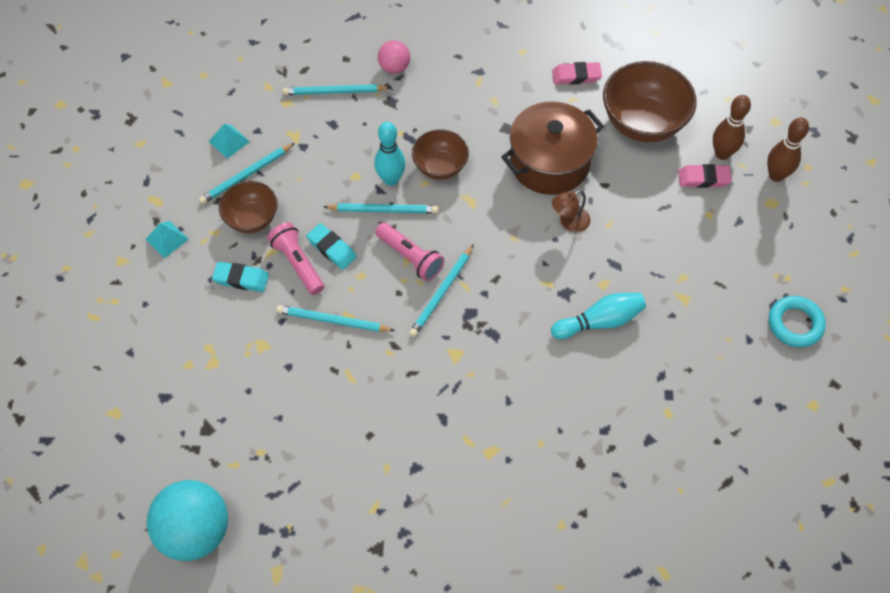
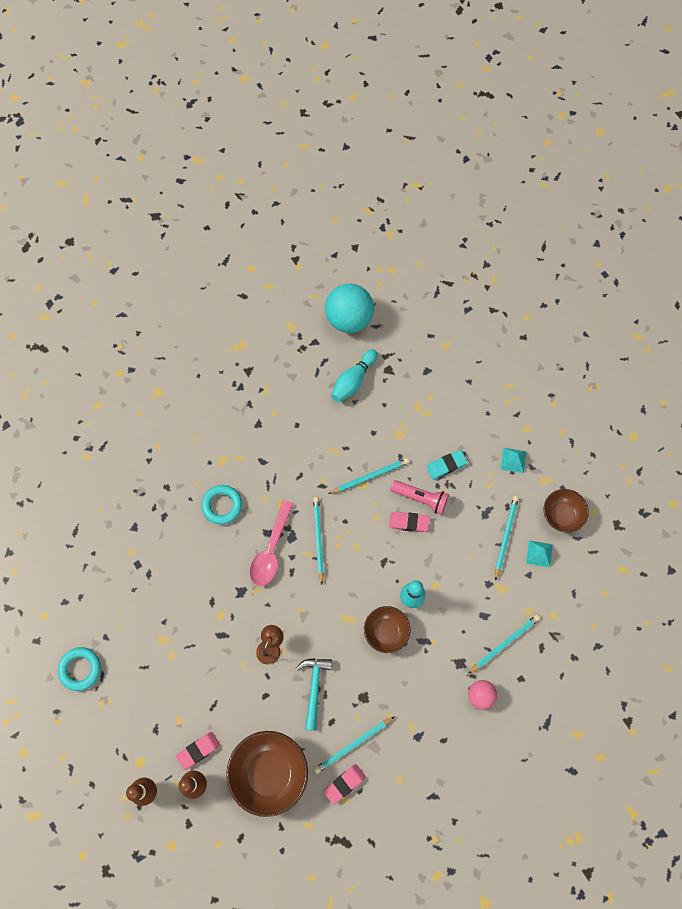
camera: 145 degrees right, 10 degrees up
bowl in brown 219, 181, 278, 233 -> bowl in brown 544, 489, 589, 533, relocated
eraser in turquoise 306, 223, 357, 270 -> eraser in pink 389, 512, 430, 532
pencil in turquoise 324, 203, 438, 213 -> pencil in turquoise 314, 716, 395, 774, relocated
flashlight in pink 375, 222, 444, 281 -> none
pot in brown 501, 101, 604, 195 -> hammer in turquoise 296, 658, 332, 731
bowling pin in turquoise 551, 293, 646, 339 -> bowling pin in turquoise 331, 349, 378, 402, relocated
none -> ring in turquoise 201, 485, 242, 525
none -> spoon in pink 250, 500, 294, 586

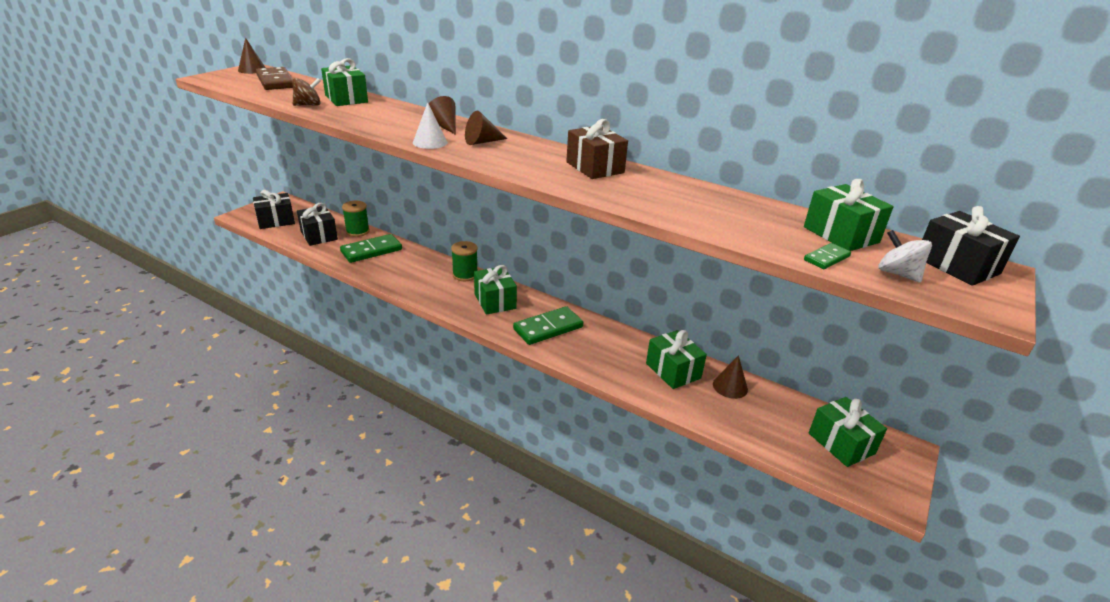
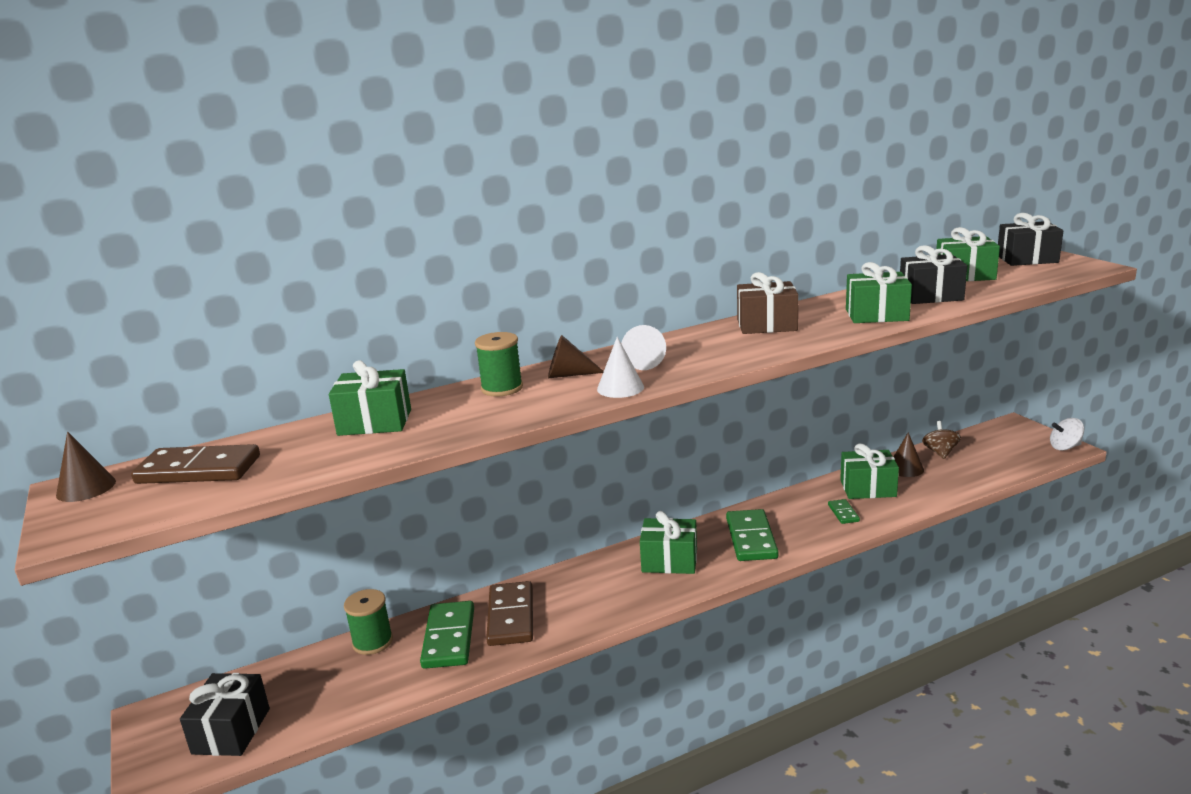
camera: 55 degrees left, 10 degrees down
spinning top in brown 292, 78, 321, 106 -> spinning top in brown 922, 421, 961, 459, relocated
gift in black 297, 203, 338, 246 -> gift in black 900, 245, 967, 304, relocated
spool in green 451, 241, 478, 281 -> spool in green 475, 332, 523, 397, relocated
cone in brown 465, 111, 507, 145 -> cone in white 621, 325, 666, 370
domino in green 804, 243, 851, 269 -> domino in green 828, 499, 860, 524, relocated
gift in green 809, 397, 887, 467 -> gift in green 846, 262, 912, 323, relocated
spinning top in white 879, 230, 932, 283 -> spinning top in white 1050, 418, 1084, 451, relocated
none -> domino in brown 486, 581, 533, 646

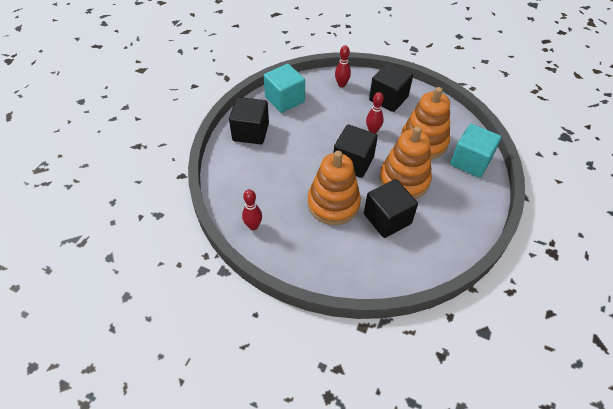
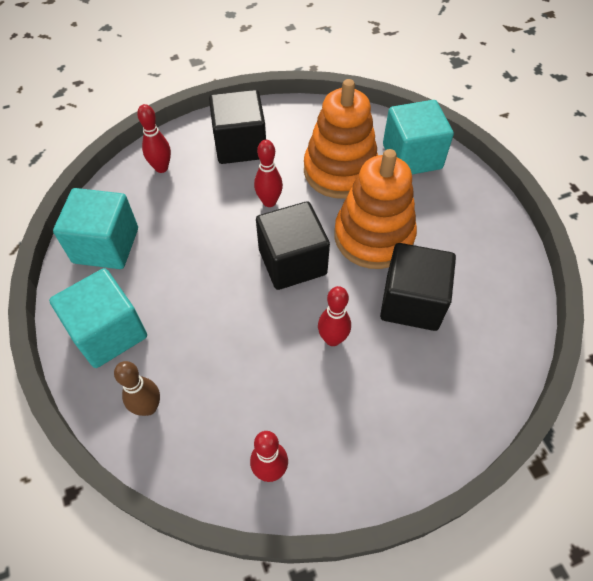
camera: 45 degrees left, 5 degrees up
cube in black 229, 97, 269, 144 -> cube in turquoise 49, 268, 147, 368
stacking toy in orange 308, 151, 361, 225 -> bowling pin in red 318, 286, 351, 346
none -> bowling pin in brown 114, 361, 160, 416

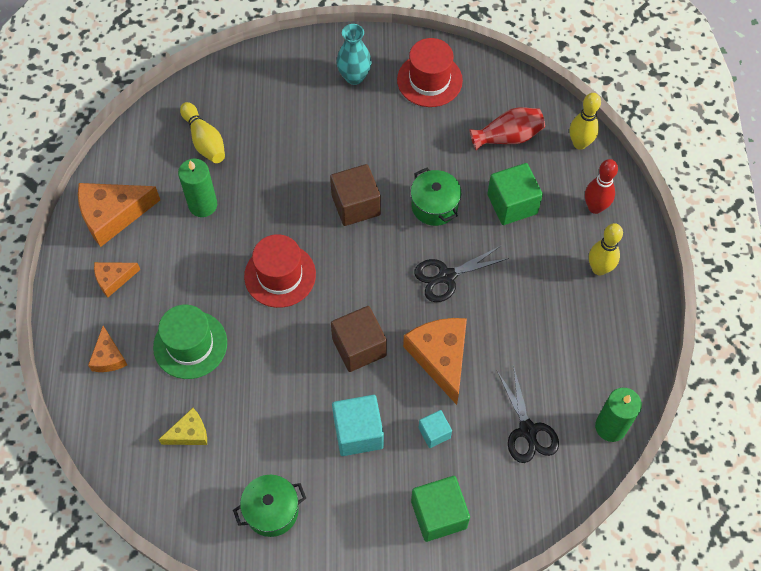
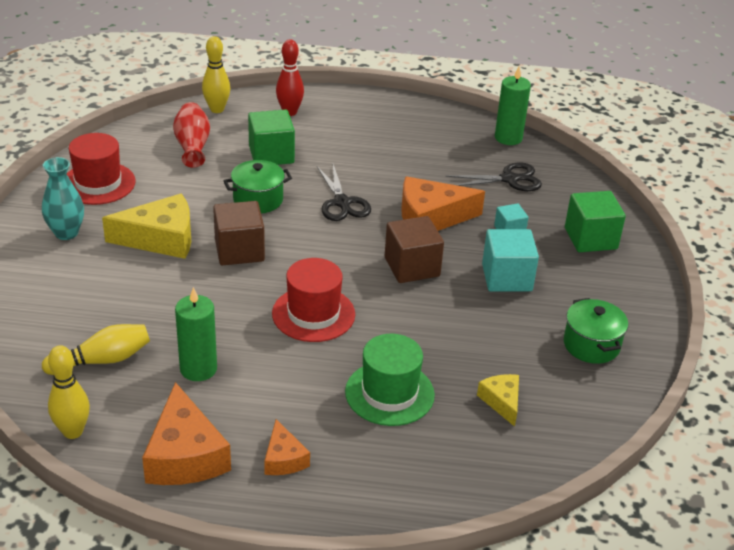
camera: 85 degrees left, 25 degrees down
cheese in orange 88, 326, 127, 372 -> none
bowling pin in yellow 589, 223, 623, 276 -> bowling pin in yellow 48, 345, 90, 439, relocated
none -> cheese in yellow 102, 193, 191, 259

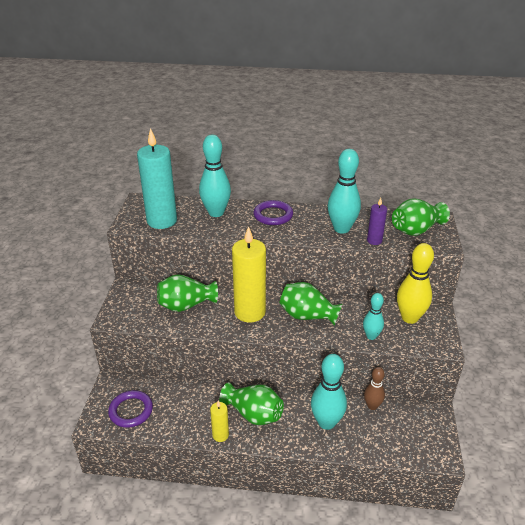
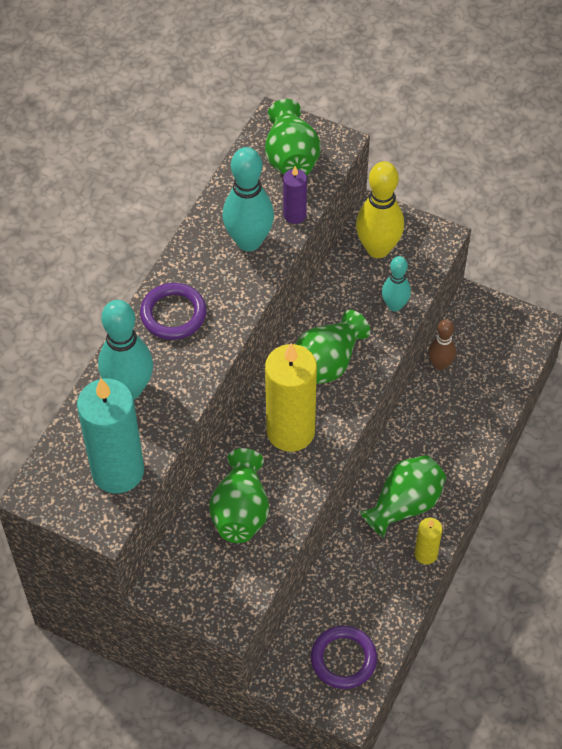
camera: 70 degrees left, 20 degrees up
bowling pin in turquoise 311, 354, 347, 430 -> none

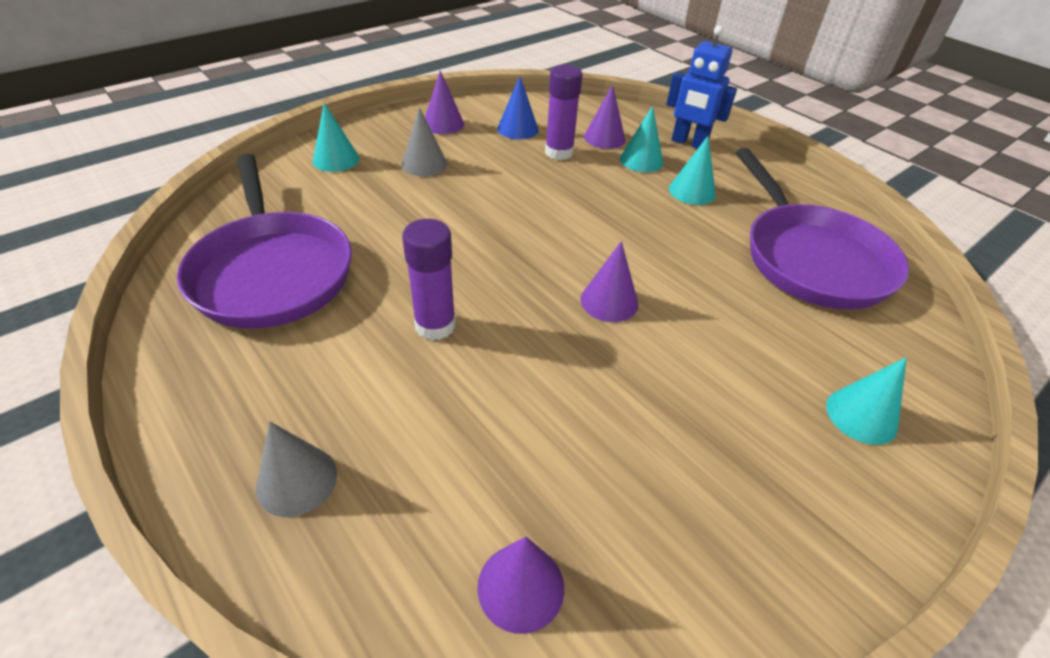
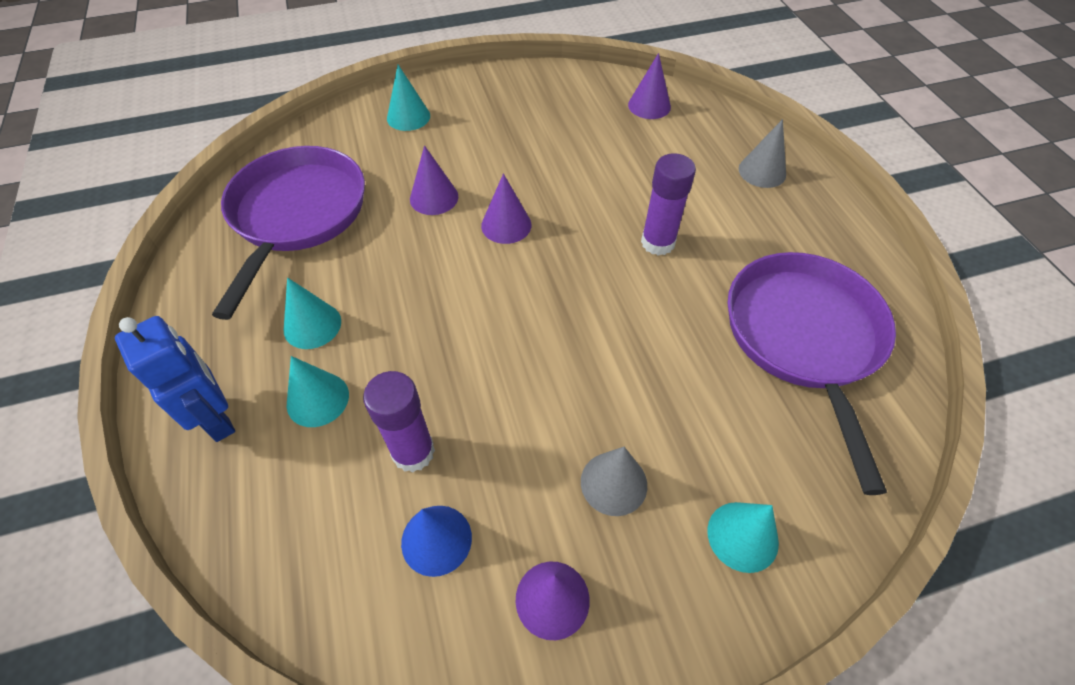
camera: 155 degrees left, 10 degrees up
cone in purple 584, 85, 625, 149 -> cone in purple 410, 145, 458, 215, relocated

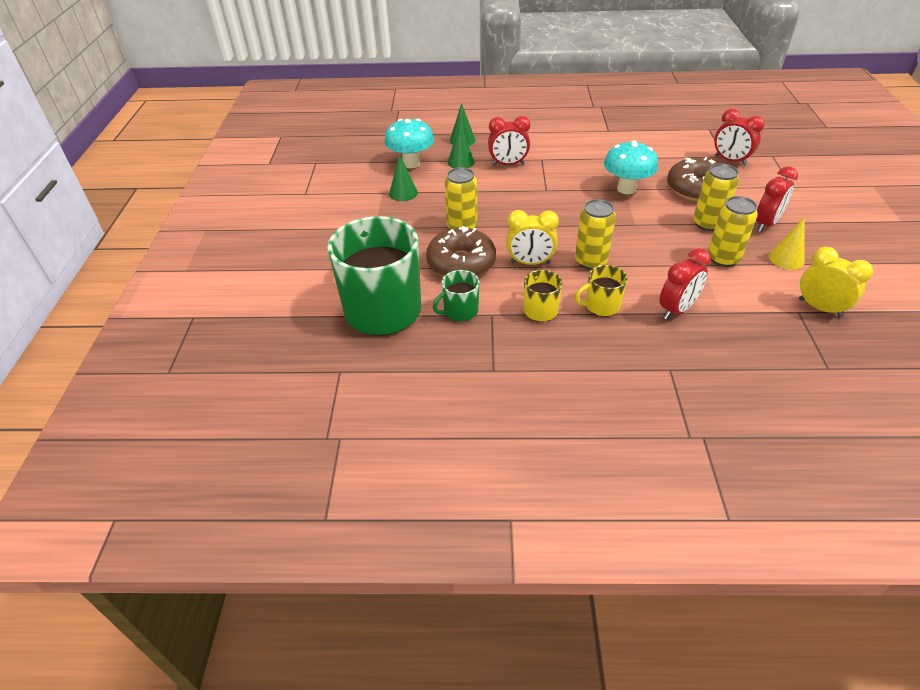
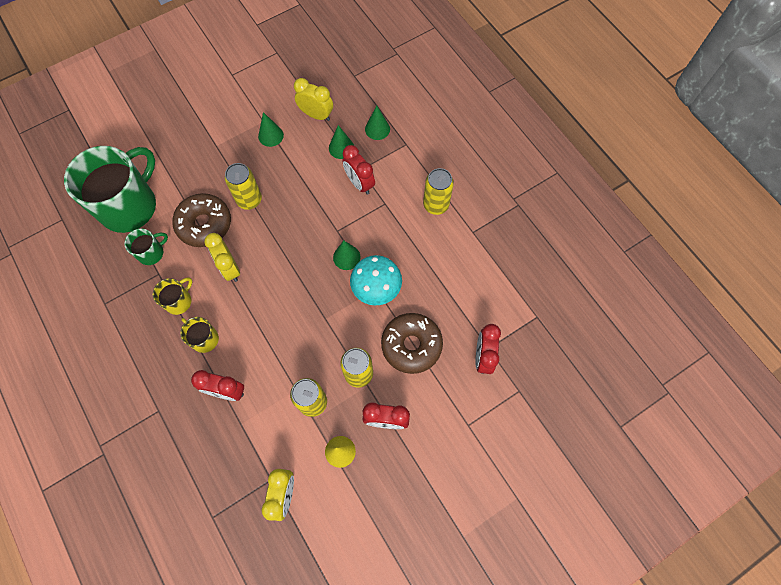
camera: 55 degrees right, 25 degrees up
mushroom in turquoise 384, 119, 434, 168 -> clock in yellow 294, 78, 333, 121
mug in green 433, 270, 479, 321 -> mug in green 124, 229, 168, 265, 120 degrees clockwise
can in yellow 575, 199, 616, 270 -> can in yellow 423, 168, 454, 215, relocated
none -> cone in green 333, 240, 361, 270

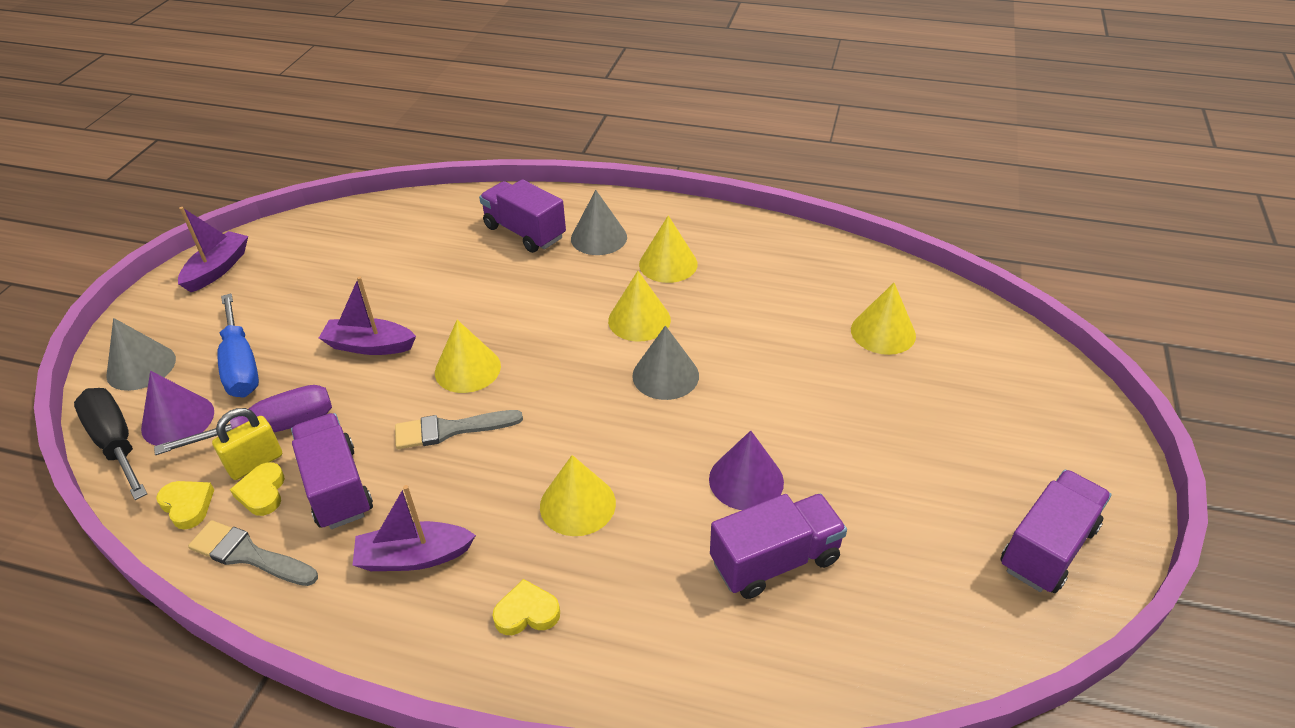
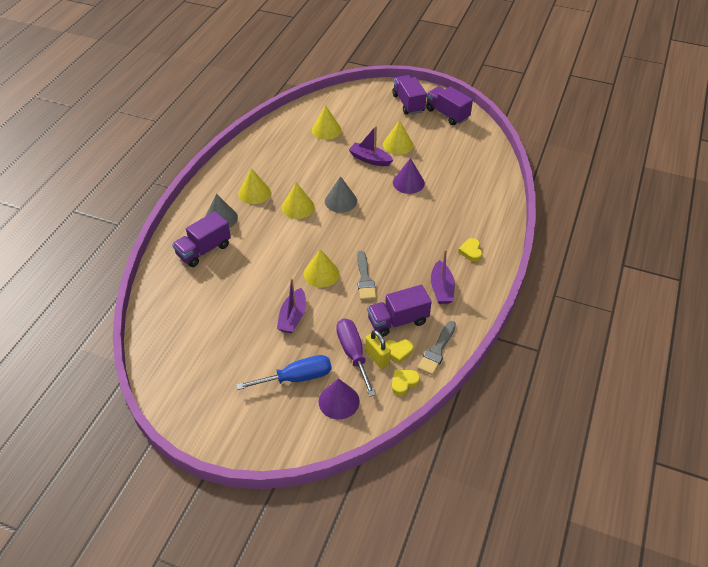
camera: 85 degrees left, 5 degrees up
screwdriver in black 74, 388, 147, 500 -> none
cone in grey 106, 318, 176, 391 -> none
boat in purple 178, 207, 248, 292 -> boat in purple 349, 126, 393, 166, relocated
cone in yellow 540, 455, 616, 536 -> cone in yellow 383, 120, 413, 155, relocated
truck in purple 710, 494, 847, 599 -> truck in purple 393, 75, 427, 115, relocated

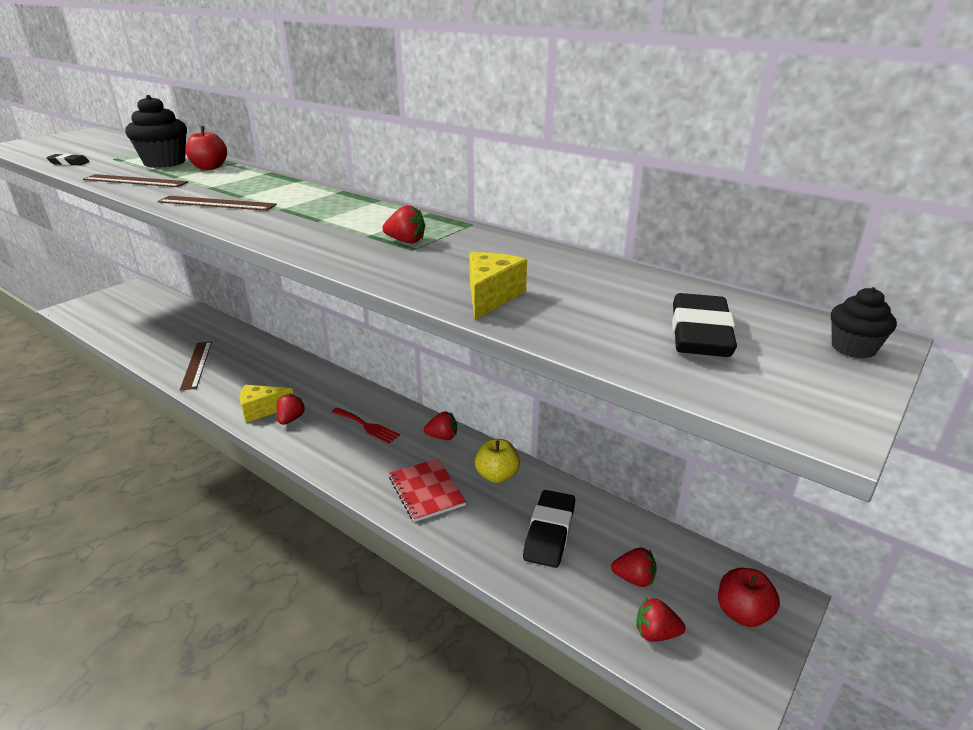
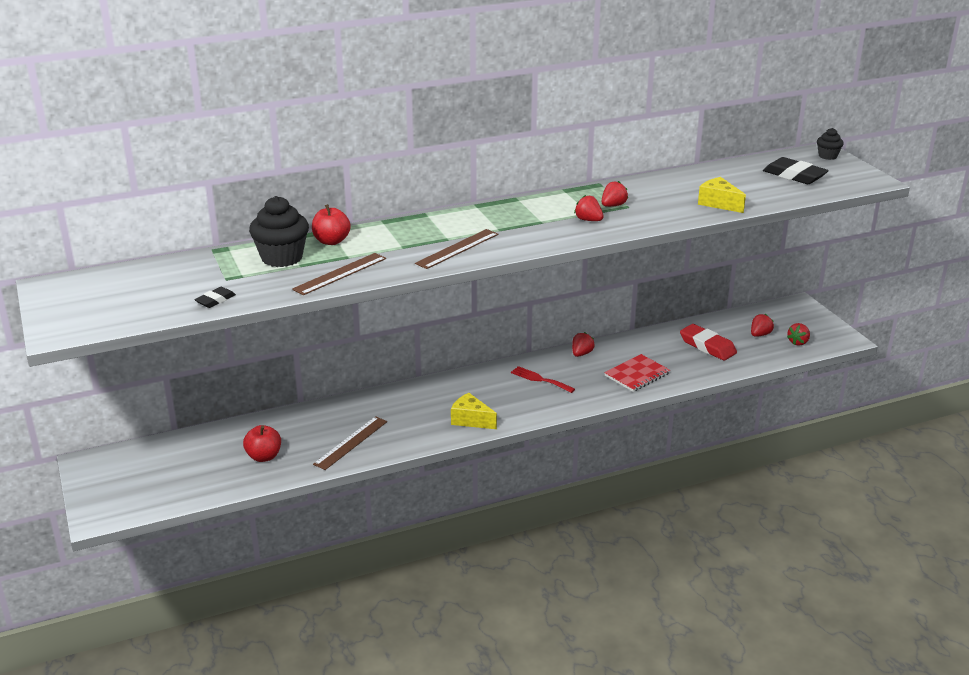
camera: 60 degrees left, 0 degrees up
ruler in brown 180, 342, 212, 390 -> ruler in brown 313, 416, 387, 470, 75 degrees counterclockwise
cheese in yellow 240, 385, 293, 423 -> cheese in yellow 451, 393, 497, 429, 105 degrees clockwise
strawberry in red 277, 393, 305, 425 -> strawberry in red 574, 195, 603, 221, relocated
fork in red 331, 407, 400, 443 -> fork in red 511, 366, 575, 393, 120 degrees counterclockwise
notebook in red 389, 459, 466, 522 -> notebook in red 604, 354, 670, 392, 45 degrees counterclockwise
apple in yellow 475, 439, 520, 483 -> none
eraser in black 523, 490, 575, 568 -> eraser in red 680, 324, 737, 361
apple in red 718, 568, 780, 627 -> apple in red 243, 425, 281, 462, relocated

